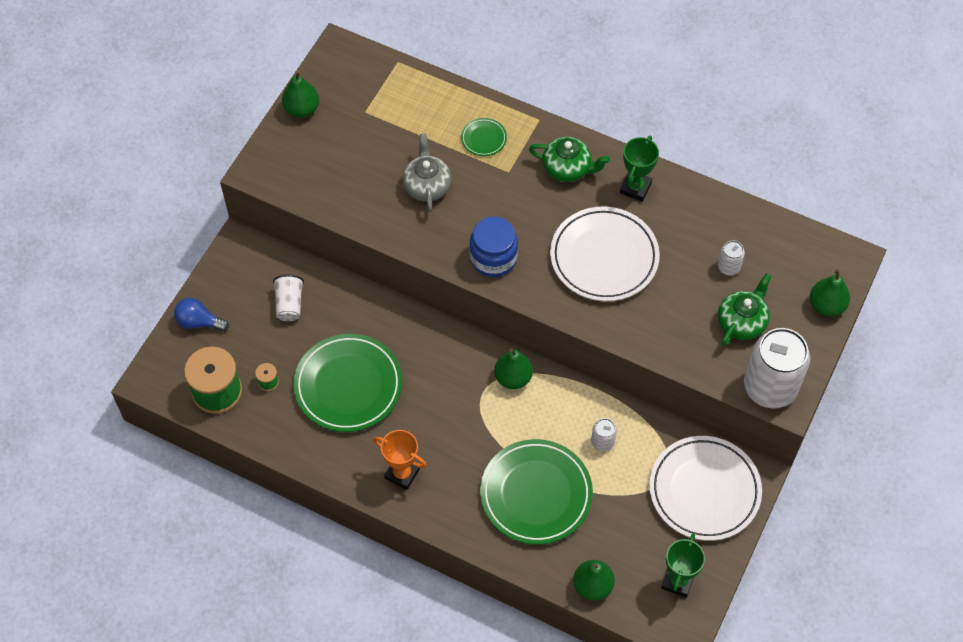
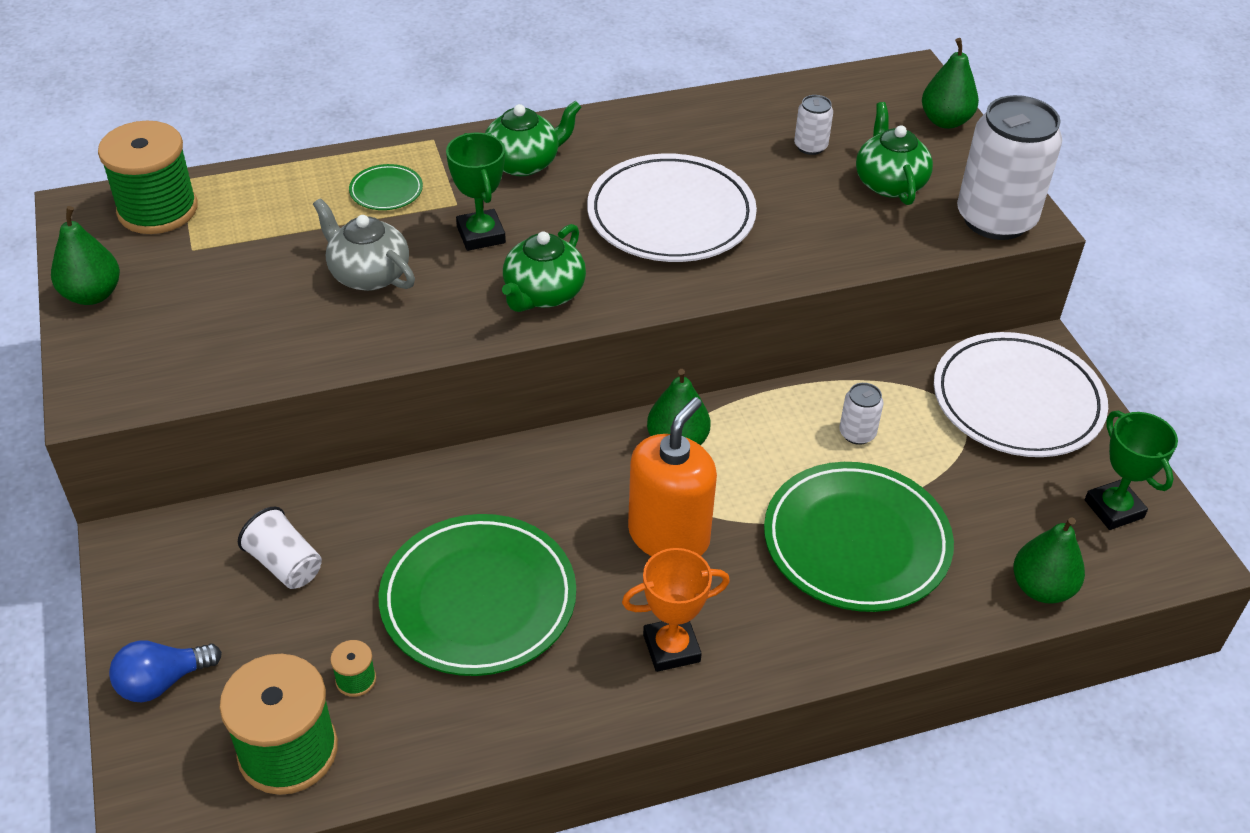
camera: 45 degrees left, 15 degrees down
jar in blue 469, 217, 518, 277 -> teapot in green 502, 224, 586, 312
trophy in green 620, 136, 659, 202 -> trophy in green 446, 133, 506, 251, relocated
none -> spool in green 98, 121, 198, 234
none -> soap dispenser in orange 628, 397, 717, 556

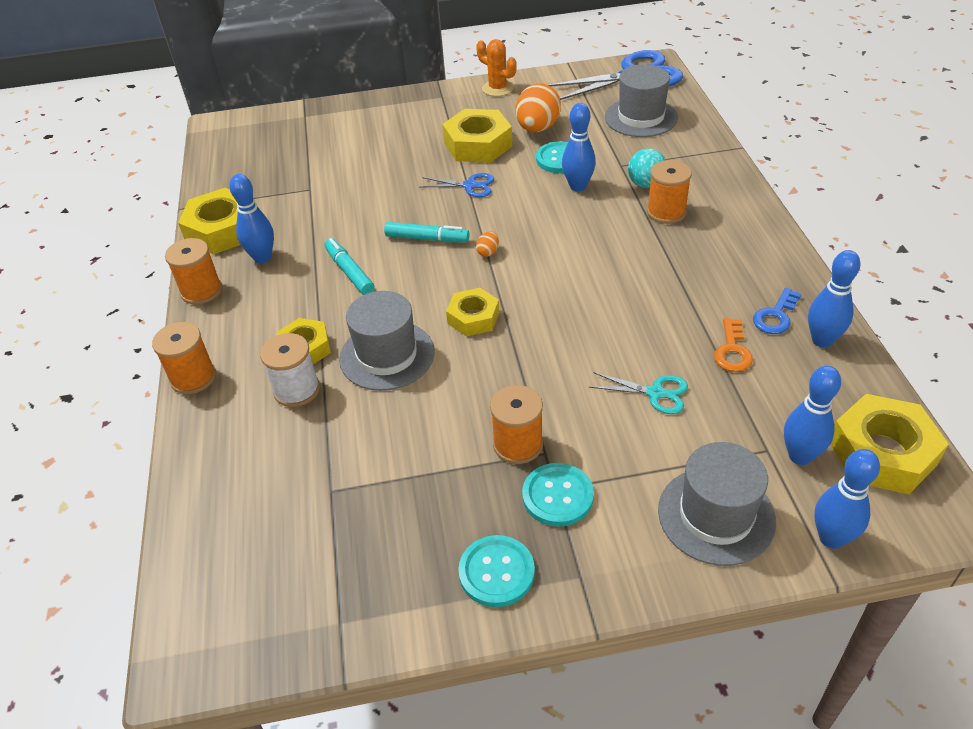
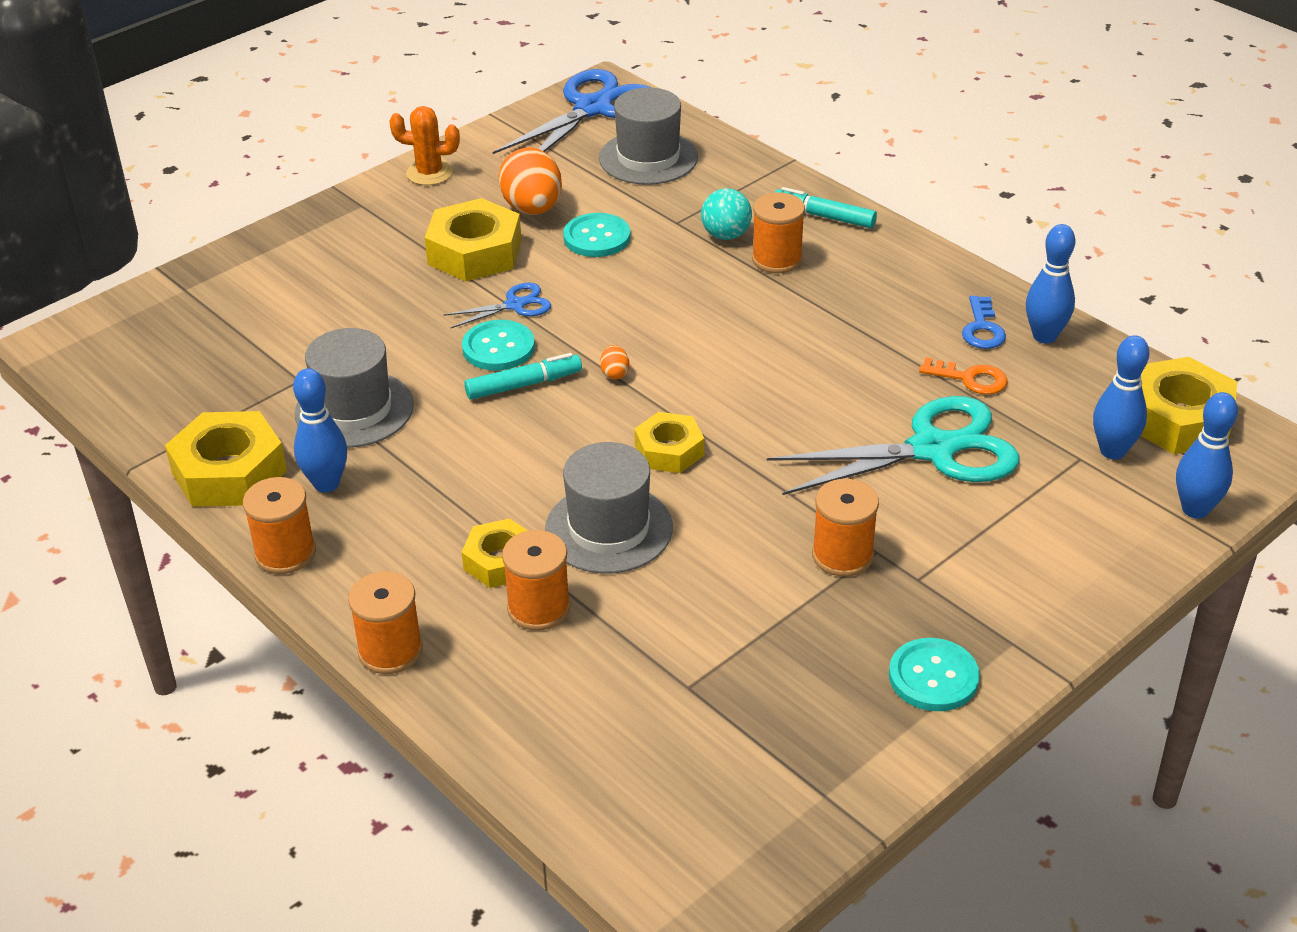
camera: 35 degrees left, 5 degrees down
spool in white 260, 333, 320, 407 -> spool in orange 502, 530, 570, 630
marker in turquoise 324, 238, 375, 295 -> marker in turquoise 775, 187, 877, 228, relocated
button in turquoise 522, 463, 594, 527 -> button in turquoise 462, 320, 535, 370, relocated
bowling pin in blue 562, 103, 596, 191 -> none
scissors in turquoise 589, 372, 688, 414 -> scissors in turquoise 767, 396, 1020, 495, x2.10
hat in grey 658, 442, 776, 566 -> hat in grey 295, 328, 414, 448, relocated
key in orange 714, 318, 753, 372 -> key in orange 919, 357, 1007, 395, 45 degrees counterclockwise

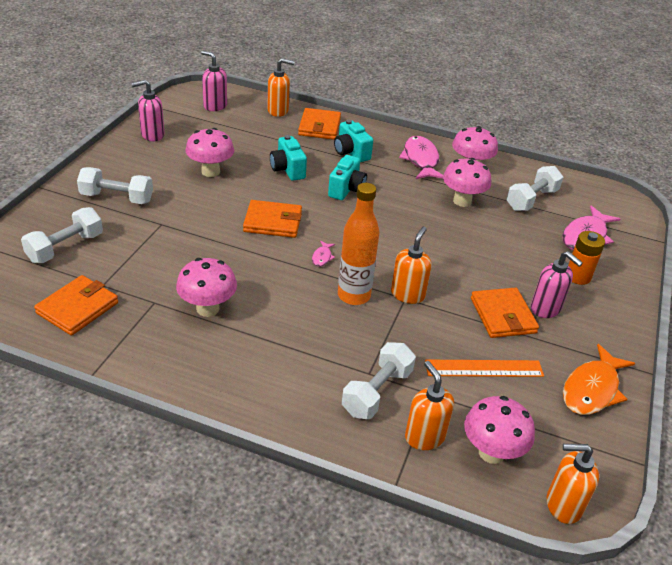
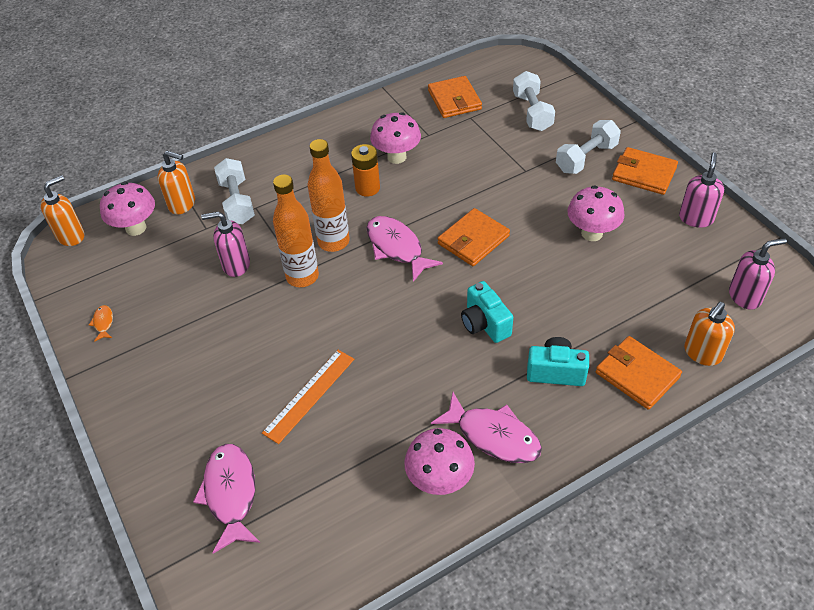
camera: 135 degrees right, 10 degrees up
camera in turquoise 270, 135, 307, 181 -> none
fish in pink 312, 241, 335, 267 -> fish in pink 367, 216, 443, 282, x2.22
soap dispenser in orange 391, 227, 432, 304 -> bottle in orange 273, 174, 319, 287
ruler in orange 425, 360, 544, 377 -> ruler in orange 262, 350, 354, 444, relocated
mushroom in pink 443, 158, 491, 207 -> none
wallet in orange 471, 288, 539, 338 -> wallet in orange 612, 147, 678, 195, relocated
dumbbell in white 507, 166, 563, 211 -> none
soap dispenser in pink 531, 251, 583, 318 -> soap dispenser in pink 201, 211, 250, 277, relocated
fish in orange 563, 344, 635, 415 -> fish in orange 89, 305, 113, 342, x0.45
battery in orange 568, 231, 605, 285 -> battery in orange 351, 144, 380, 196, relocated

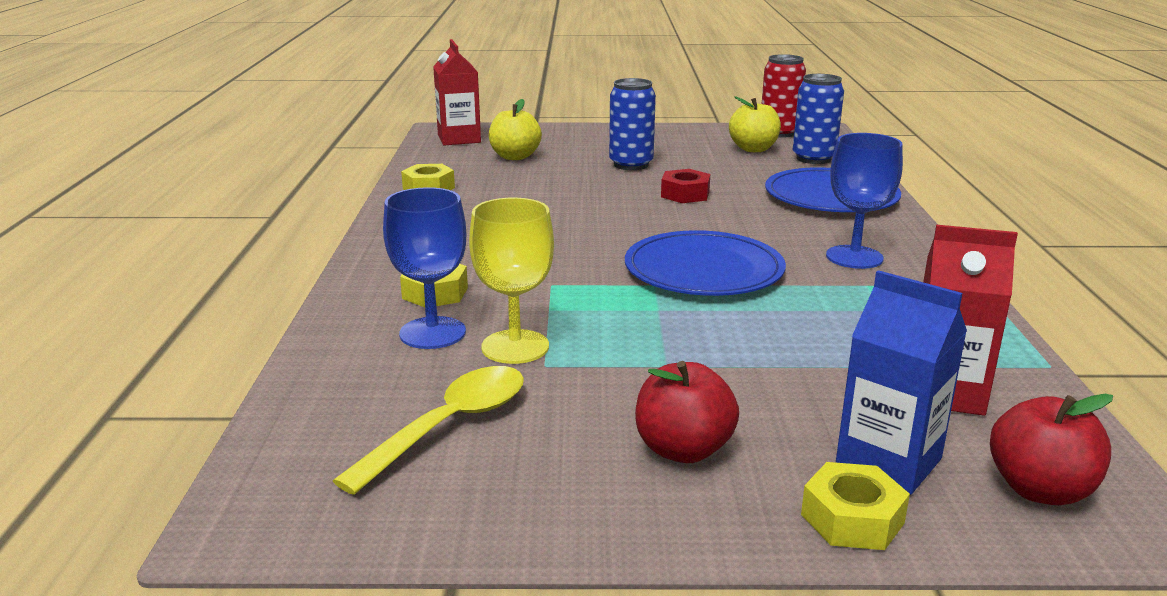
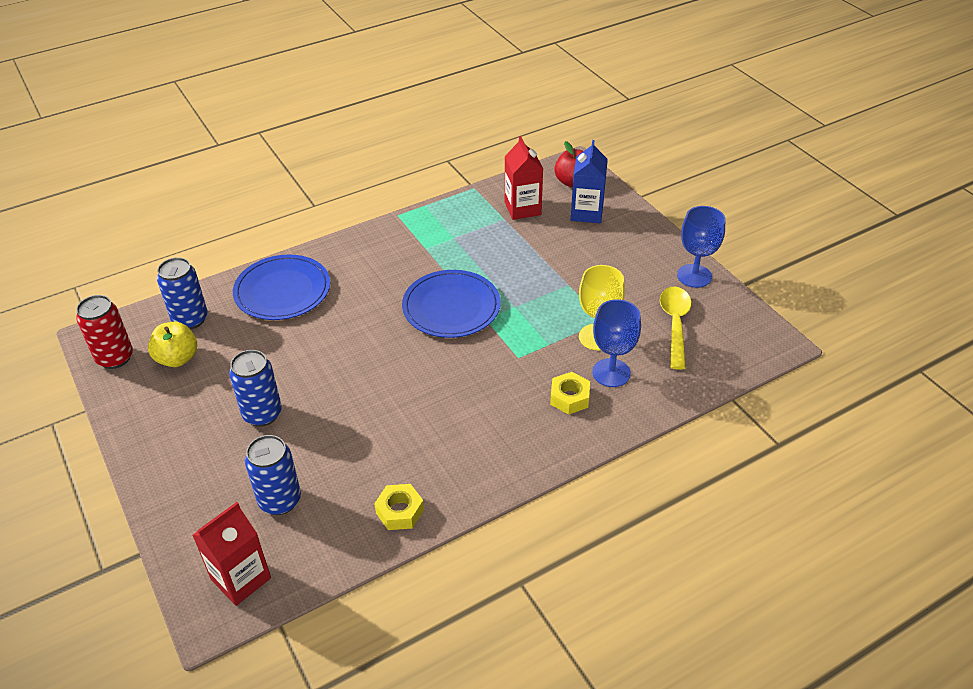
camera: 120 degrees left, 20 degrees up
spoon in yellow 333, 366, 524, 495 -> spoon in yellow 660, 287, 692, 370, 90 degrees clockwise
apple in yellow 489, 99, 542, 160 -> can in blue 245, 435, 301, 515
apple in red 635, 361, 739, 463 -> none
nut in red 661, 169, 710, 203 -> none
nut in yellow 801, 462, 910, 550 -> none
goblet in blue 826, 133, 903, 269 -> goblet in blue 677, 206, 725, 288, relocated

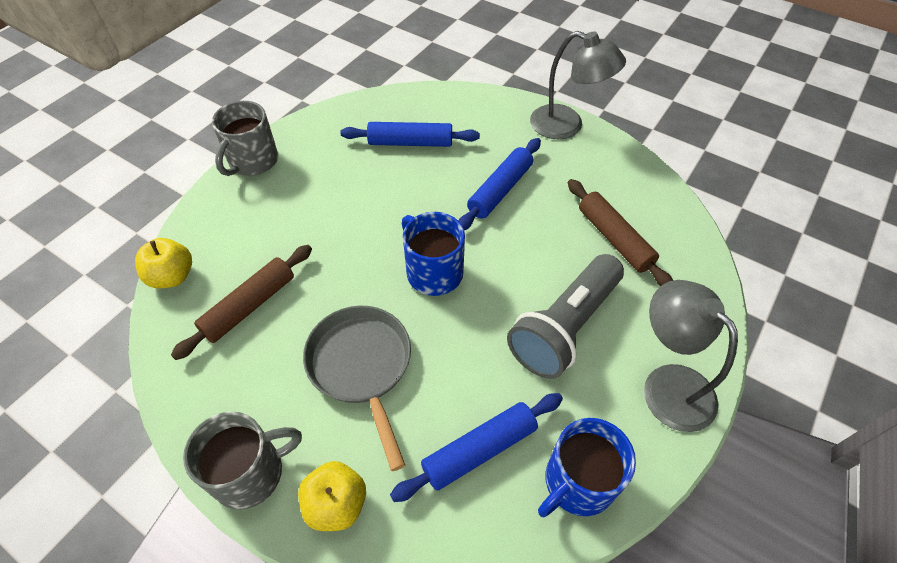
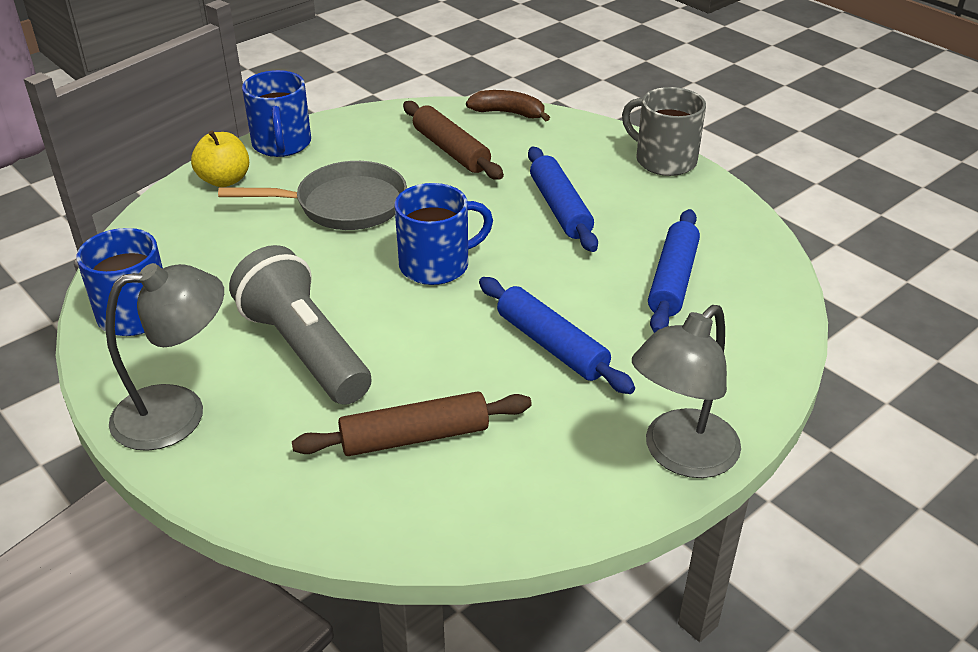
camera: 105 degrees right, 15 degrees down
apple in yellow 135, 238, 192, 288 -> banana in brown 466, 90, 550, 121
mug in grey 183, 411, 302, 510 -> mug in blue 242, 70, 311, 157
rolling pin in blue 390, 393, 563, 502 -> rolling pin in blue 528, 147, 598, 252, relocated

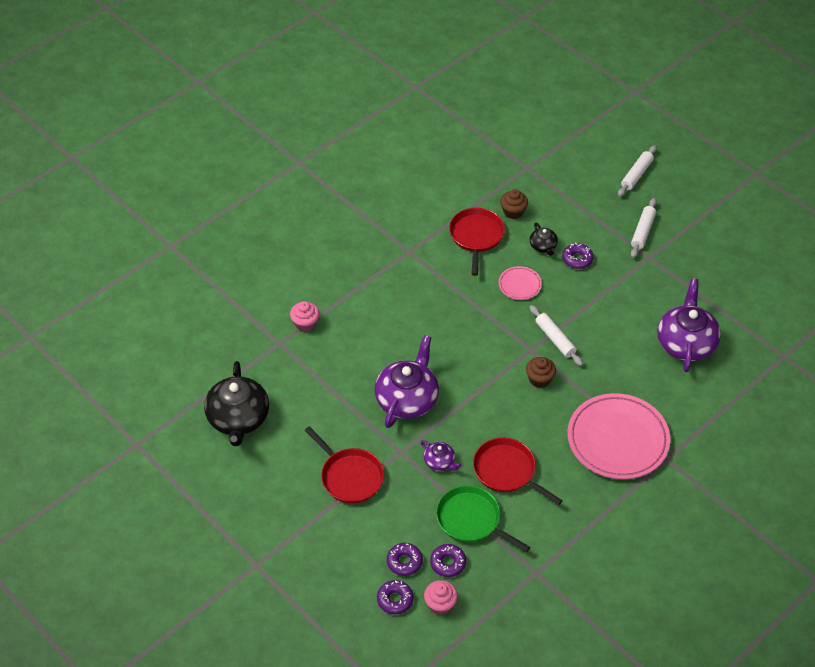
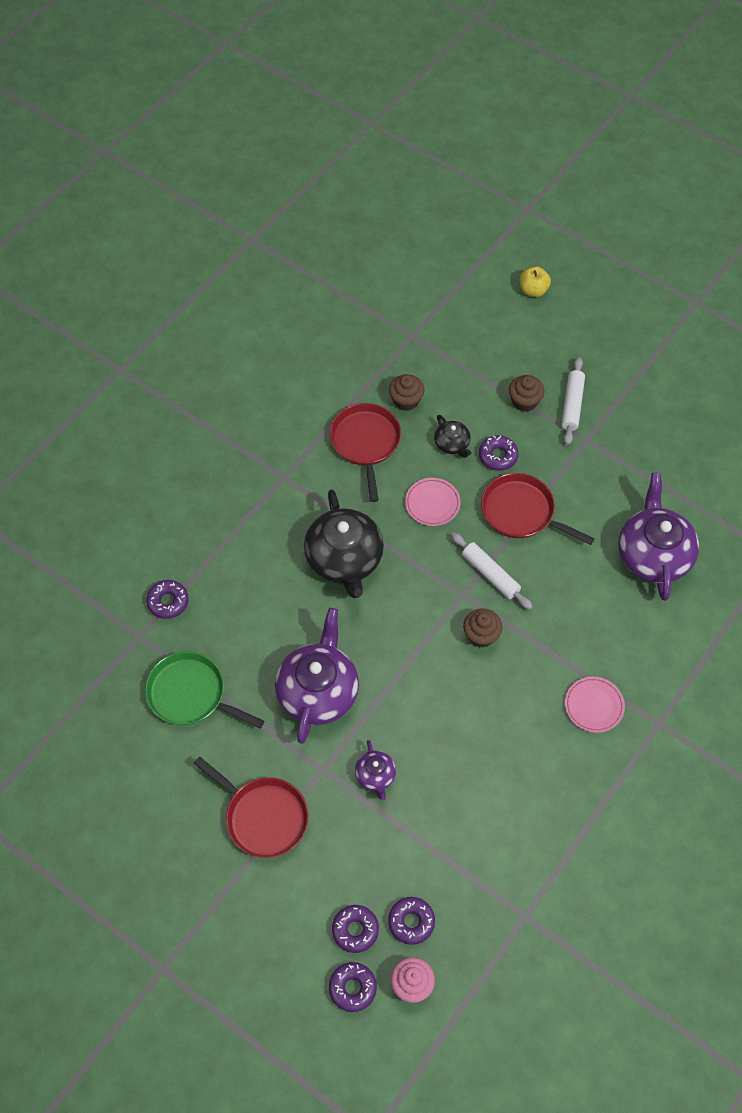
camera: 10 degrees left, 10 degrees up
teapot in black 204, 361, 269, 446 -> teapot in black 304, 489, 384, 598, relocated
cupcake in pink 290, 301, 319, 332 -> donut in purple 146, 580, 189, 619
teapot in purple 421, 440, 461, 471 -> teapot in purple 355, 740, 396, 801, 45 degrees clockwise
pan in green 436, 485, 530, 552 -> pan in green 145, 651, 264, 729, relocated
pan in red 473, 438, 563, 505 -> pan in red 481, 473, 595, 545, relocated
plate in pink 567, 393, 671, 479 -> plate in pink 565, 677, 625, 733, x0.46
rolling pin in white 618, 145, 657, 197 -> none
none -> cupcake in brown 509, 375, 545, 412
none -> apple in yellow 520, 266, 551, 297

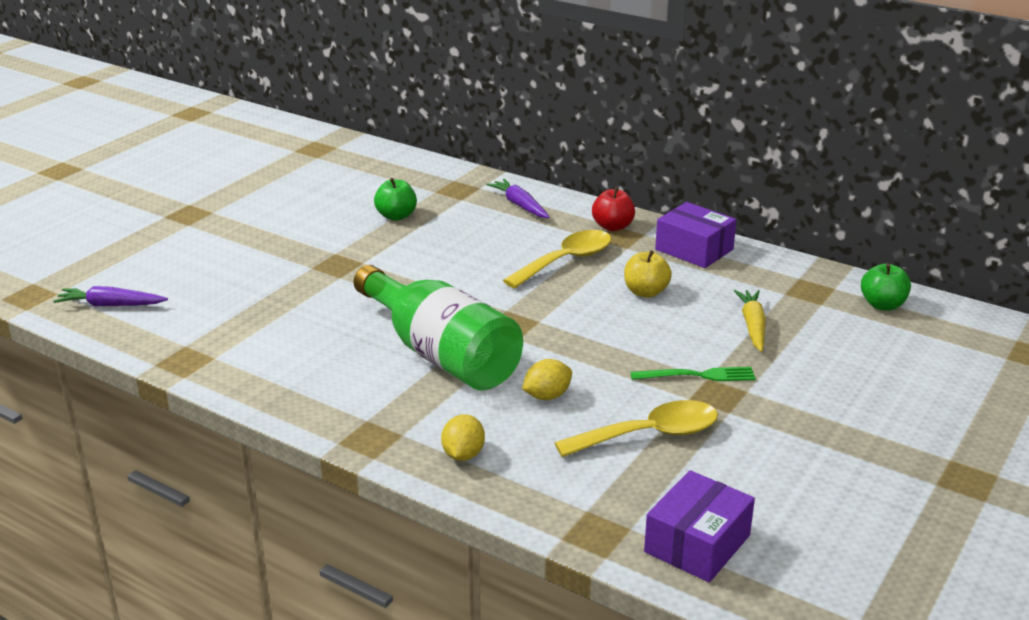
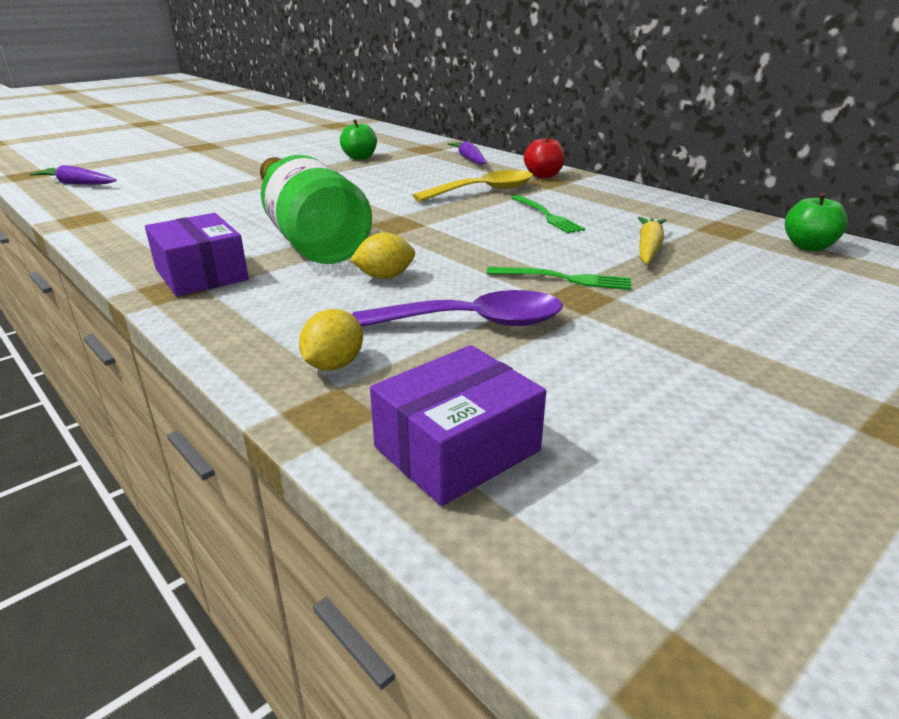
camera: 15 degrees right, 0 degrees up
lemon in yellow 441, 414, 485, 461 -> lemon in yellow 299, 309, 363, 371, relocated
spoon in yellow 555, 400, 718, 457 -> spoon in purple 352, 290, 563, 327
apple in yellow 624, 250, 672, 298 -> fork in green 512, 195, 585, 233
box in purple 655, 202, 736, 268 -> box in purple 145, 213, 249, 297, relocated

